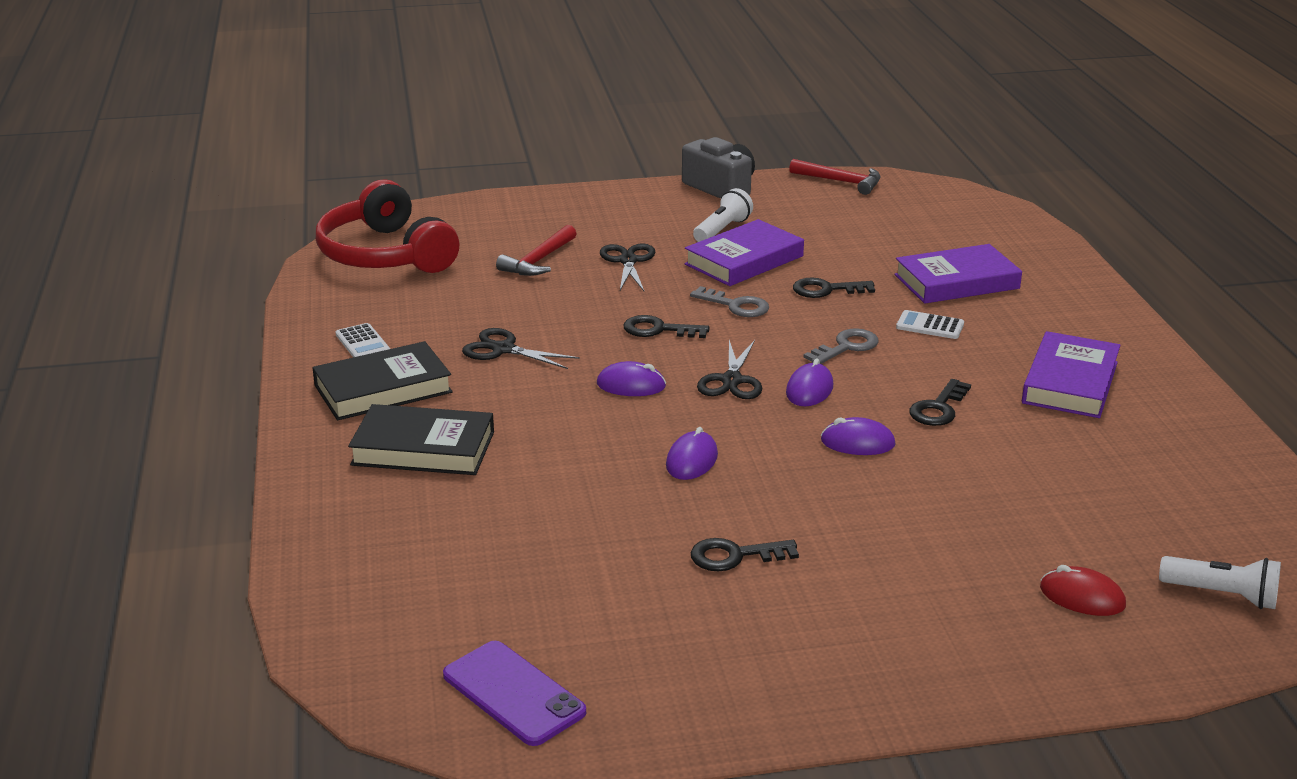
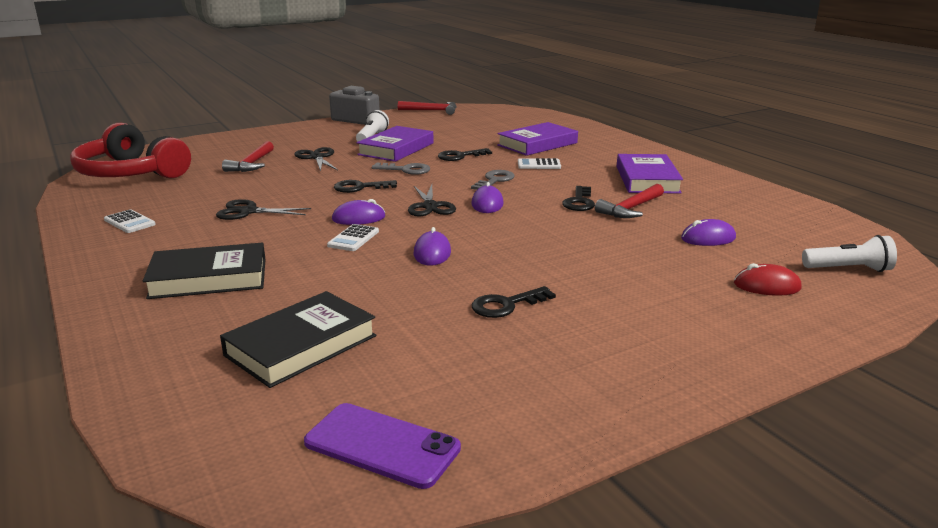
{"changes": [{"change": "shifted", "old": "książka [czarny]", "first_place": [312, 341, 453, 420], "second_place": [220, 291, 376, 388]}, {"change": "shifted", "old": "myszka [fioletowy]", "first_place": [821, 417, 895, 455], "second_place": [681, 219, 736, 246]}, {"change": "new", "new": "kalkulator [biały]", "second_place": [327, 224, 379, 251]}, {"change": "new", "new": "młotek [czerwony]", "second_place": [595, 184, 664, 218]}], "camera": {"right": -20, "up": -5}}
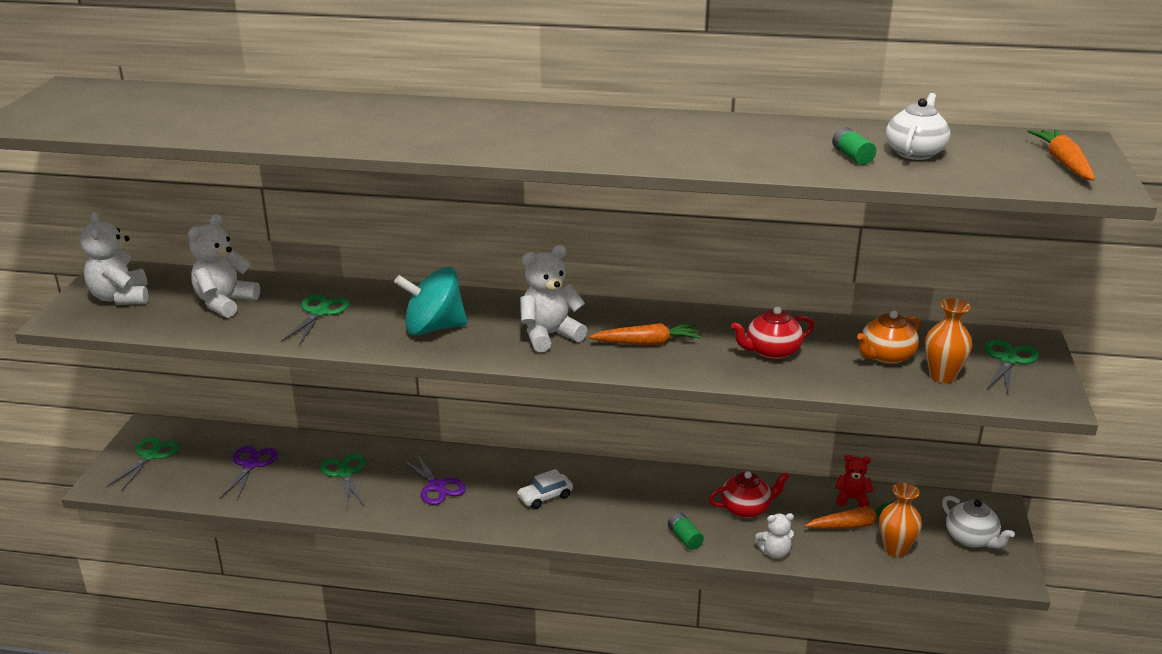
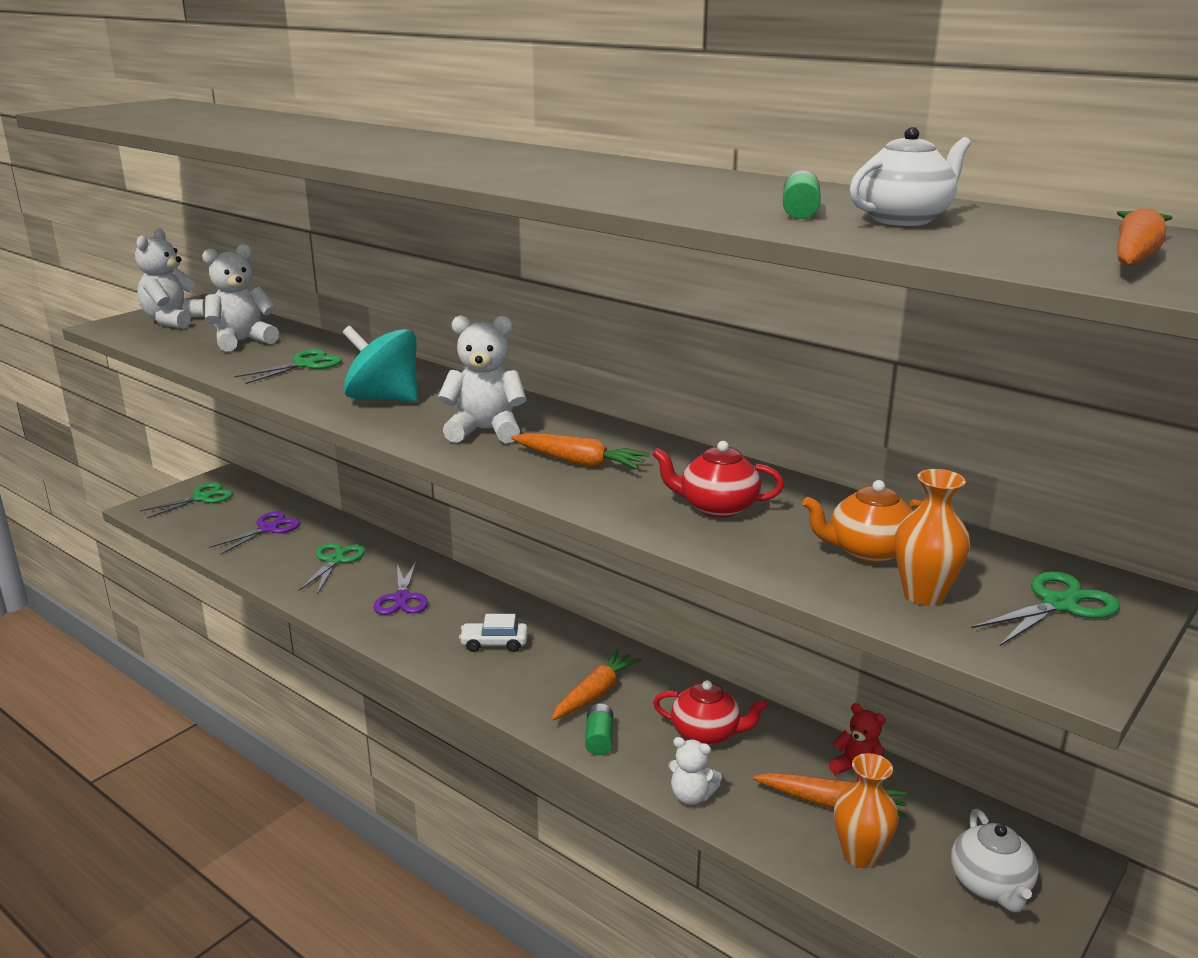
{"changes": [{"change": "new", "new": "marchewka [pomarańczowy]", "second_place": [551, 649, 642, 721]}], "camera": {"right": 30, "up": -5}}
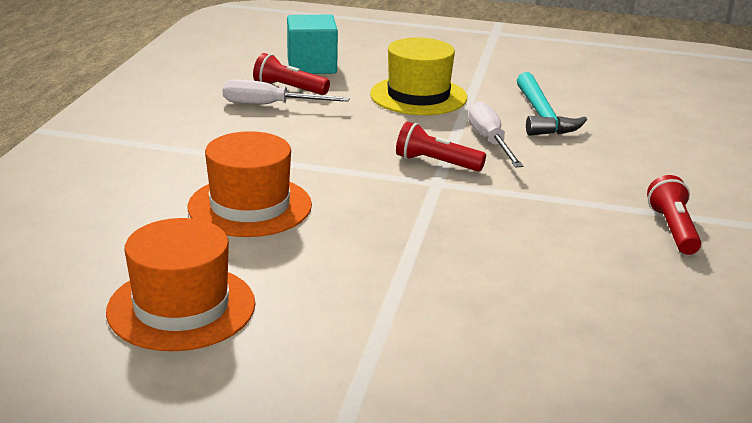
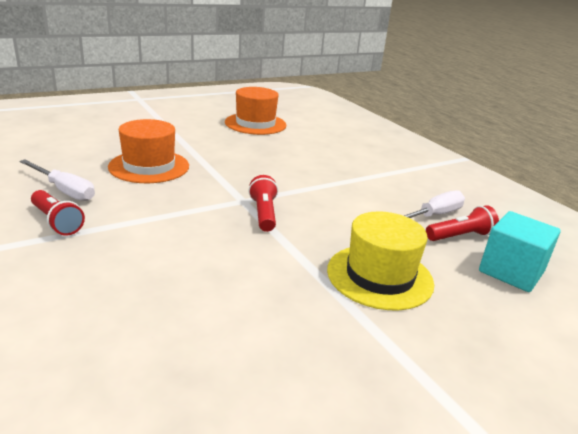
{"changes": [{"change": "shifted", "old": "kapelusz [pomarańczowy]", "first_place": [188, 131, 312, 237], "second_place": [108, 119, 189, 183]}, {"change": "rotated", "old": "latarka [czerwony]", "first_place": [396, 122, 486, 171], "second_place": [248, 175, 278, 232], "degrees": -75}, {"change": "shifted", "old": "śrubokręt [biały]", "first_place": [468, 101, 523, 167], "second_place": [19, 159, 95, 201]}, {"change": "gone", "old": "młotek [turkusowy]", "first_place": [517, 72, 587, 136]}], "camera": {"right": 135, "up": 0}}
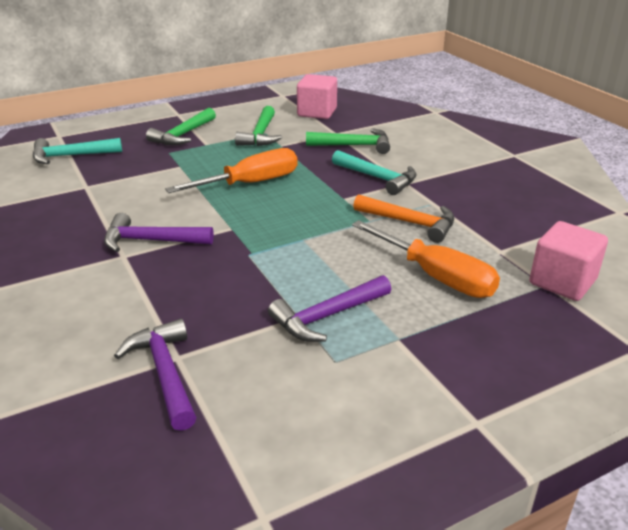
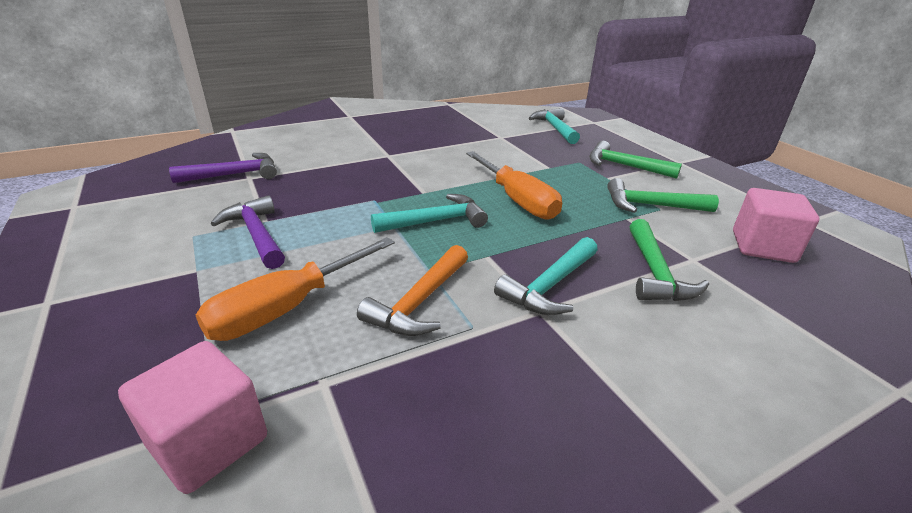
{"changes": [{"change": "gone", "old": "młotek [fioletowy]", "first_place": [104, 213, 214, 252]}, {"change": "new", "new": "młotek [turkusowy]", "second_place": [371, 194, 488, 233]}], "camera": {"right": 90, "up": 0}}
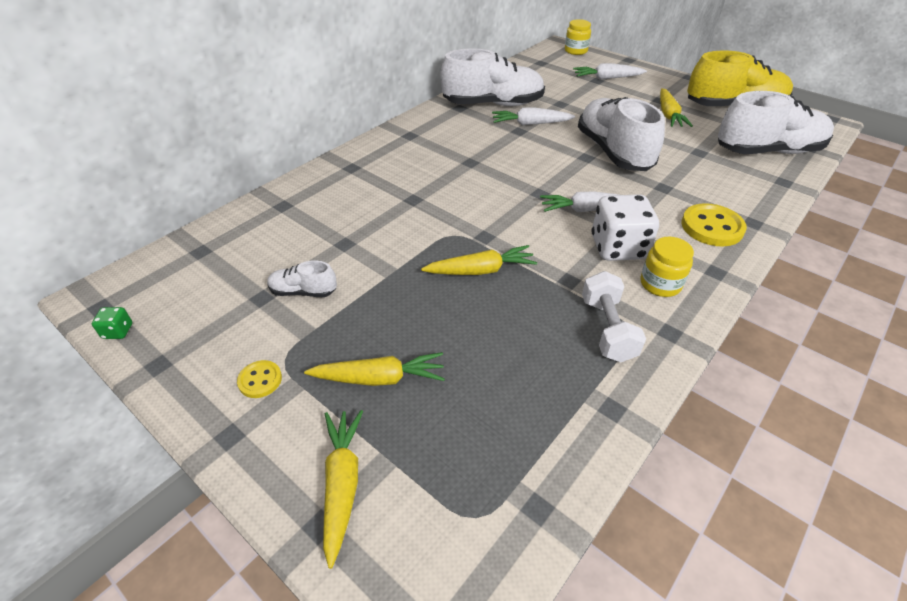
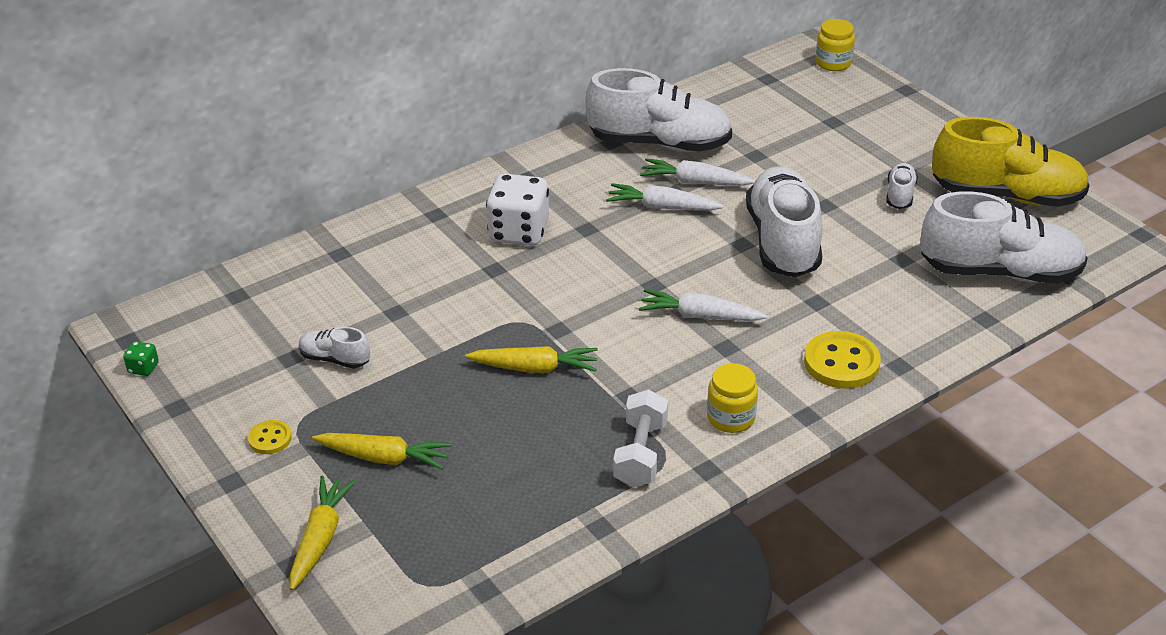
{"changes": [{"change": "shifted", "old": "marchewka [biały]", "first_place": [573, 63, 647, 79], "second_place": [606, 183, 724, 211]}, {"change": "shifted", "old": "kostka do gry [biały]", "first_place": [591, 194, 659, 261], "second_place": [486, 174, 549, 246]}, {"change": "swapped", "old": "marchewka [żółty]", "new": "but [biały]", "first_place": [660, 88, 693, 127], "second_place": [886, 163, 918, 209]}], "camera": {"right": 15, "up": -5}}
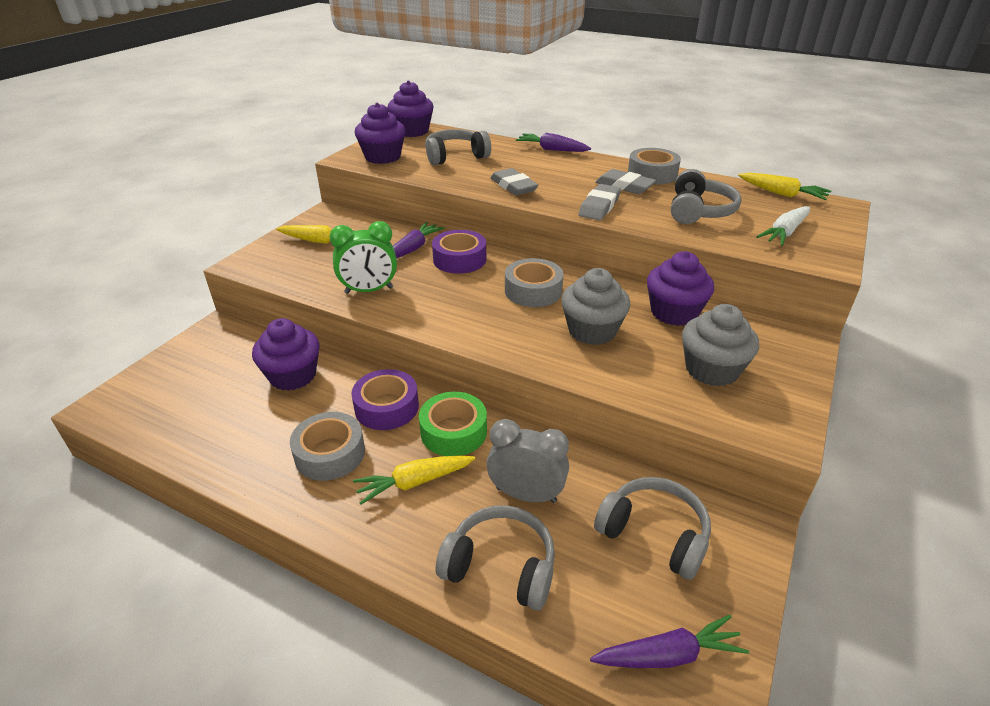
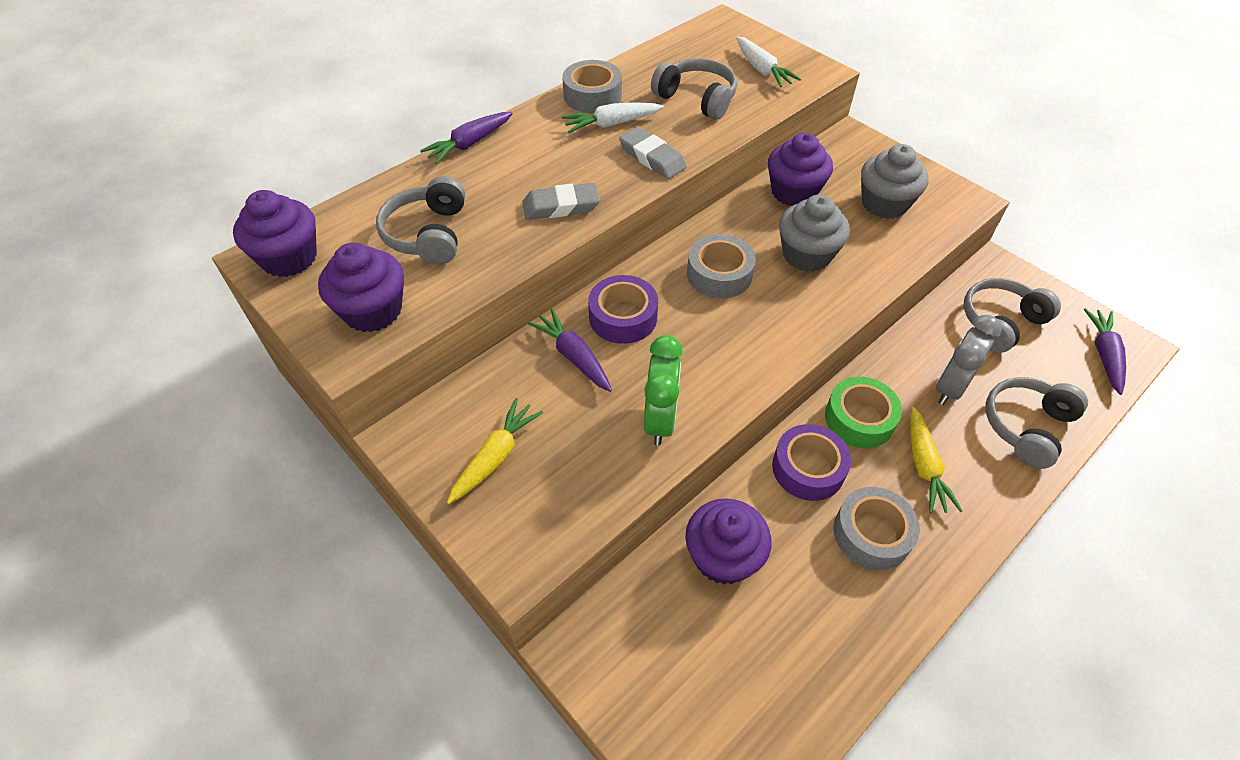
{"changes": [{"change": "swapped", "old": "gumka do mazania [szary]", "new": "marchewka [biały]", "first_place": [595, 169, 657, 194], "second_place": [562, 102, 664, 133]}, {"change": "gone", "old": "marchewka [żółty]", "first_place": [738, 173, 831, 200]}], "camera": {"right": -70, "up": 15}}
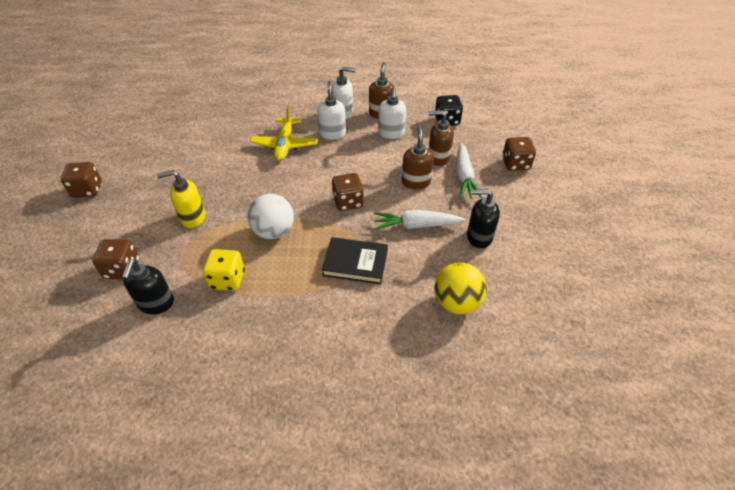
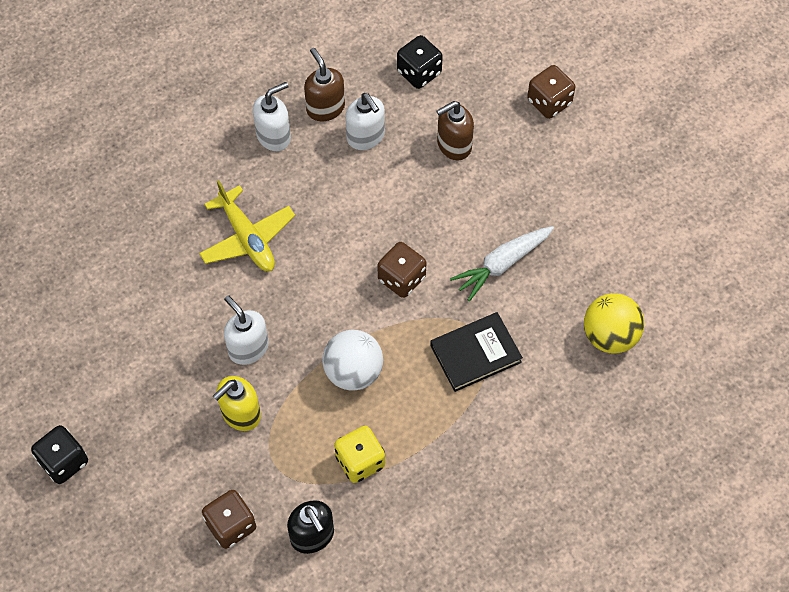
{"changes": [{"change": "repainted", "old": "kostka do gry [brązowy]", "new": "kostka do gry [czarny]", "first_place": [61, 162, 102, 198], "second_place": [31, 425, 88, 484]}, {"change": "shifted", "old": "dozownik mydła [biały]", "first_place": [317, 81, 346, 140], "second_place": [224, 295, 269, 365]}, {"change": "gone", "old": "dozownik mydła [brązowy]", "first_place": [402, 126, 434, 189]}, {"change": "gone", "old": "marchewka [biały]", "first_place": [456, 143, 482, 198]}, {"change": "gone", "old": "dozownik mydła [czarny]", "first_place": [467, 189, 500, 248]}], "camera": {"right": -35, "up": 15}}
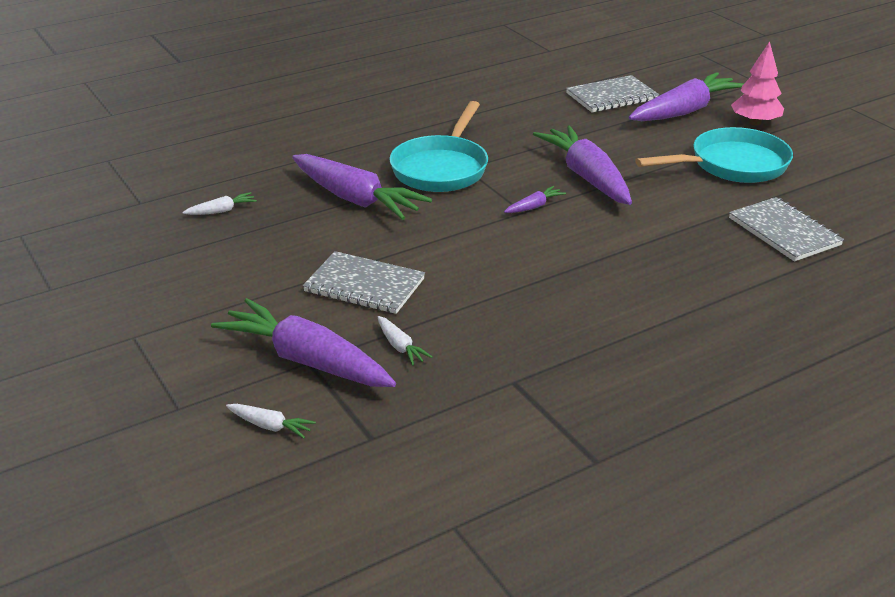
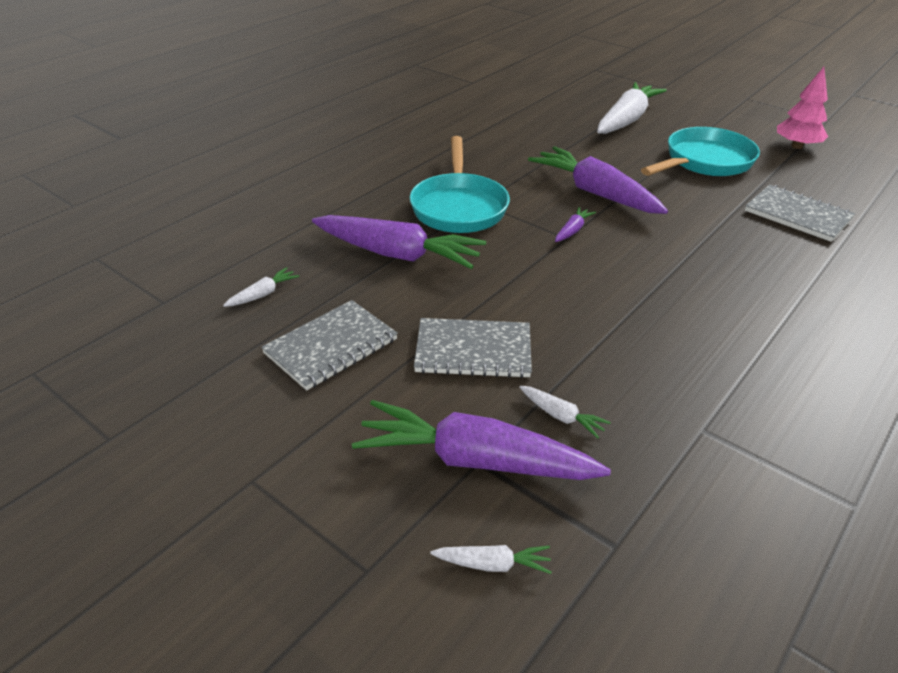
{"changes": [{"change": "shifted", "old": "zeszyt [szary]", "first_place": [566, 75, 659, 112], "second_place": [261, 300, 398, 390]}, {"change": "repainted", "old": "marchewka [fioletowy]", "new": "marchewka [biały]", "first_place": [629, 72, 744, 121], "second_place": [597, 82, 667, 134]}, {"change": "shifted", "old": "drzewko [różowy]", "first_place": [731, 41, 784, 126], "second_place": [777, 67, 828, 149]}], "camera": {"right": -20, "up": 5}}
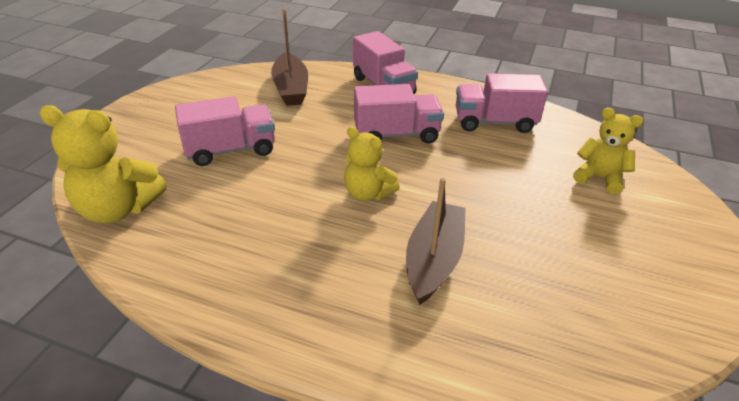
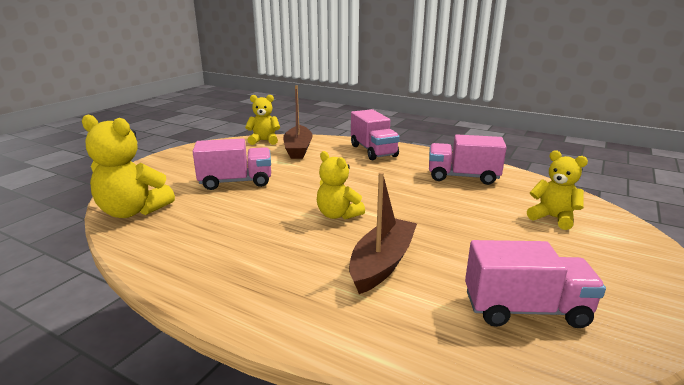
{"changes": [{"change": "shifted", "old": "ciężarówka [różowy]", "first_place": [354, 84, 444, 143], "second_place": [465, 240, 606, 328]}, {"change": "new", "new": "miś [żółty]", "second_place": [245, 95, 280, 145]}], "camera": {"right": 10, "up": -15}}
